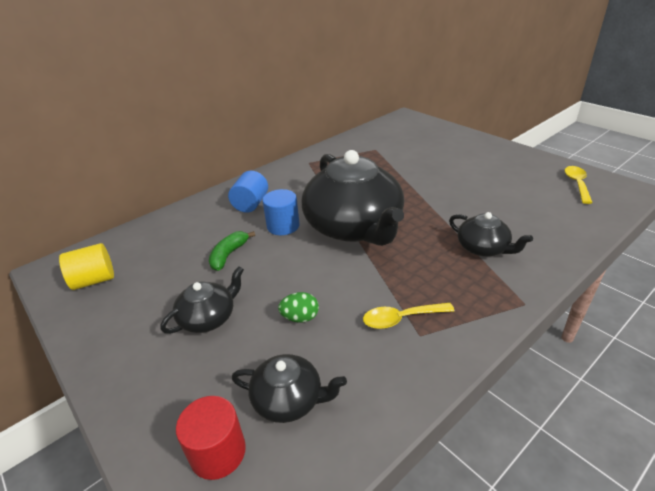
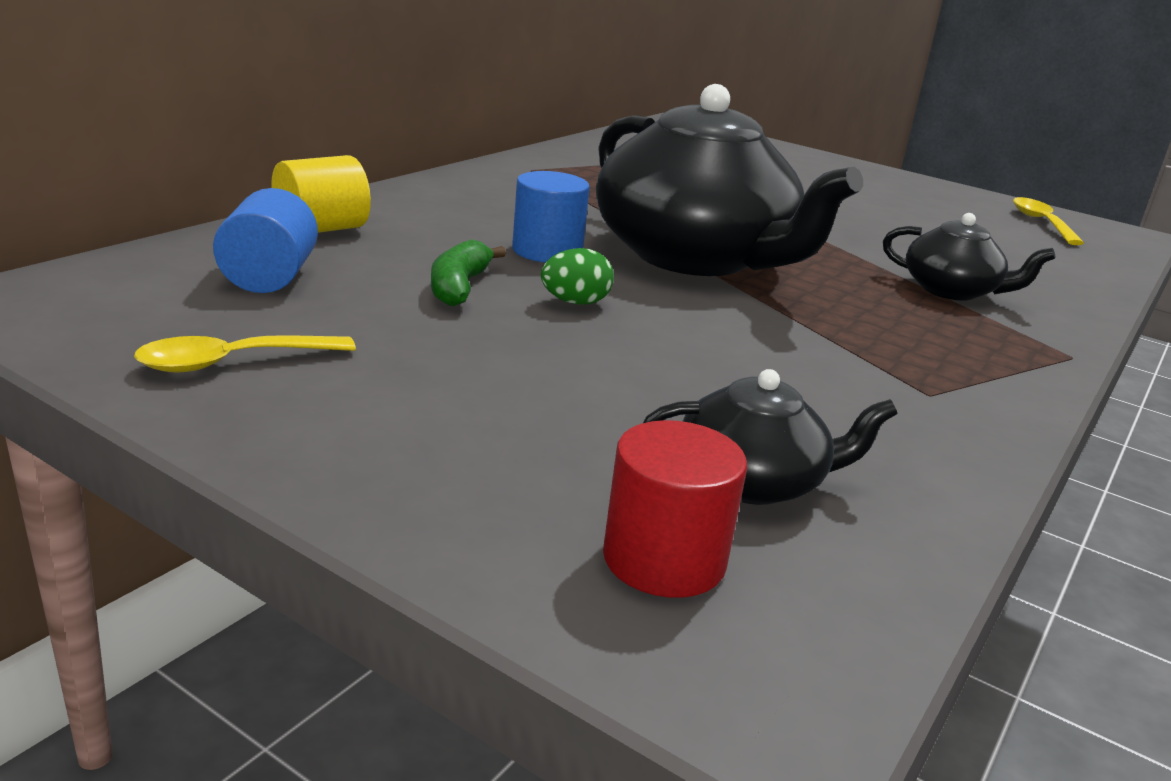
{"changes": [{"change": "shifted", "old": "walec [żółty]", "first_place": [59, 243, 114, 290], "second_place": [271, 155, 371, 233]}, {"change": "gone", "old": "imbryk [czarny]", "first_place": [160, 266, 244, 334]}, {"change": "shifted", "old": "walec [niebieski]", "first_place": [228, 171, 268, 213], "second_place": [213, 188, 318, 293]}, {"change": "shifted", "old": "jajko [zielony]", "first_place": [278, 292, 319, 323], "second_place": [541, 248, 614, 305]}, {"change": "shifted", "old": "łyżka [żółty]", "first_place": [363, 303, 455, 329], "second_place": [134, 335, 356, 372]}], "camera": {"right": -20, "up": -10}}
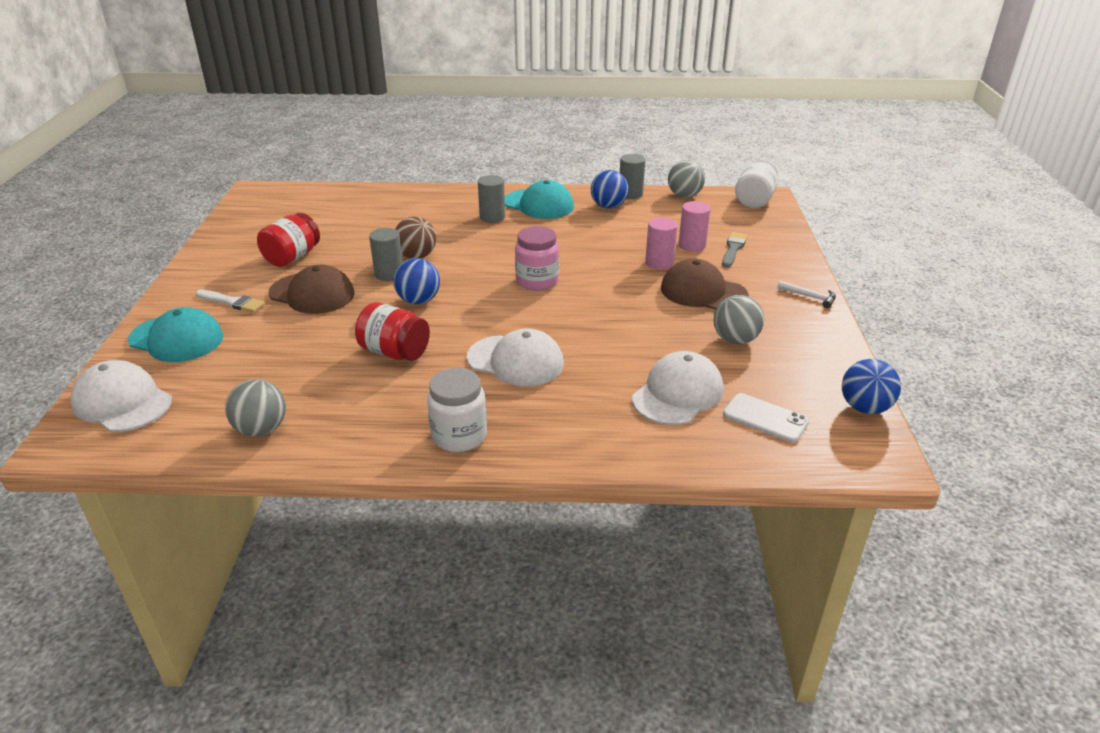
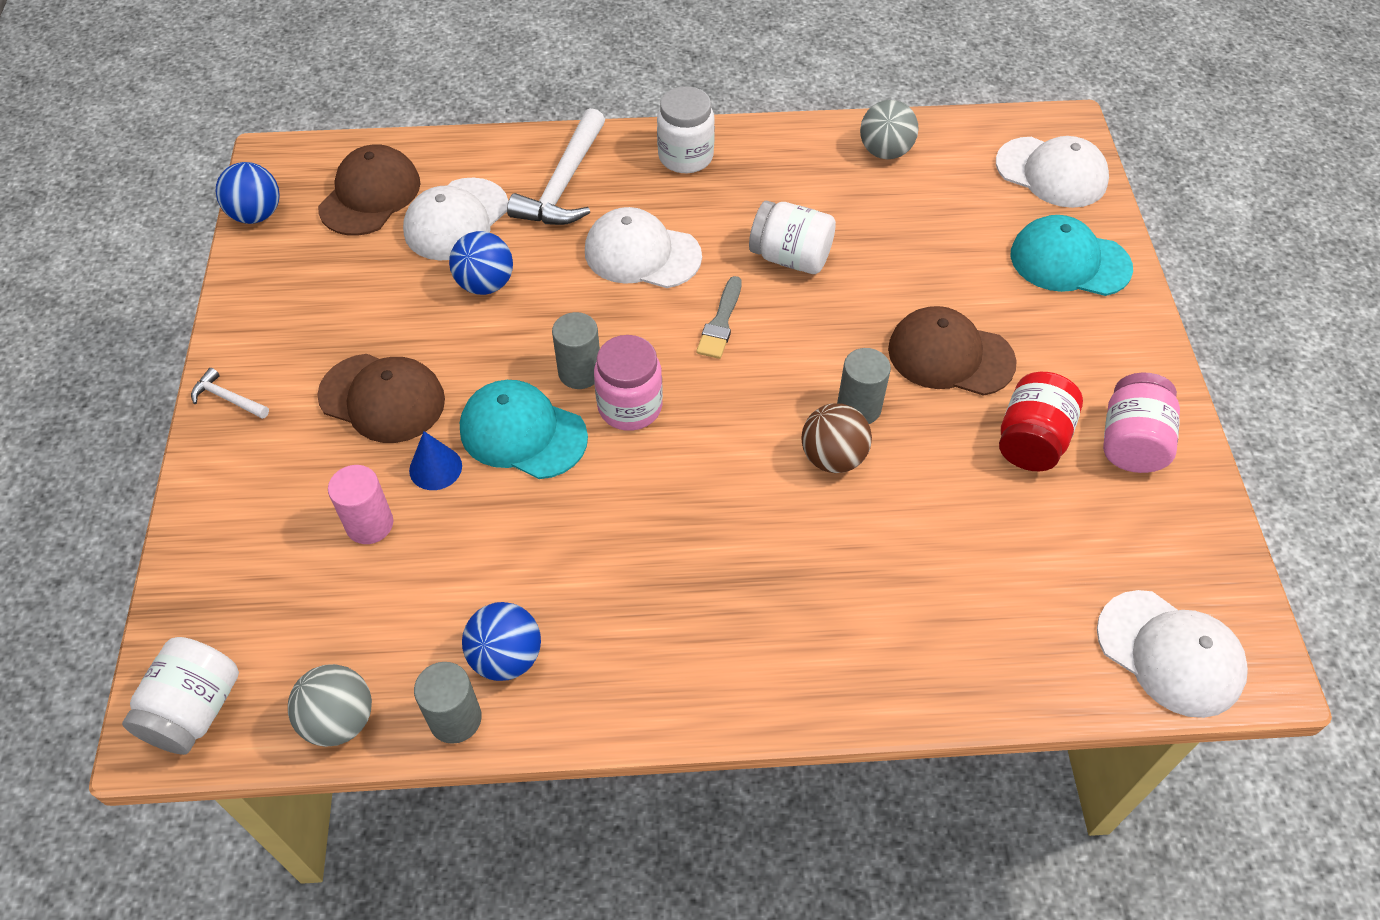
{"changes": [{"change": "gone", "old": "pędzel [biały]", "first_place": [196, 289, 265, 313]}, {"change": "repainted", "old": "słoik [czerwony]", "new": "słoik [biały]", "first_place": [355, 302, 430, 361], "second_place": [749, 201, 836, 274]}, {"change": "shifted", "old": "piłka [niebieski]", "first_place": [393, 258, 440, 304], "second_place": [449, 231, 513, 295]}, {"change": "shifted", "old": "walec [szary]", "first_place": [478, 175, 505, 223], "second_place": [552, 312, 600, 389]}, {"change": "shifted", "old": "czapka [turkusowy]", "first_place": [505, 180, 574, 219], "second_place": [460, 380, 588, 479]}, {"change": "swapped", "old": "walec [różowy]", "new": "stożek [niebieski]", "first_place": [645, 217, 678, 270], "second_place": [409, 431, 462, 490]}, {"change": "gone", "old": "piłka [szary]", "first_place": [713, 295, 764, 344]}, {"change": "shifted", "old": "pędzel [szary]", "first_place": [722, 232, 748, 267], "second_place": [696, 276, 742, 359]}, {"change": "swapped", "old": "telefon [biały]", "new": "czapka [brązowy]", "first_place": [723, 393, 809, 443], "second_place": [318, 144, 421, 236]}, {"change": "new", "new": "młotek [biały]", "second_place": [507, 108, 605, 225]}, {"change": "new", "new": "czapka [biały]", "second_place": [1097, 590, 1248, 718]}, {"change": "new", "new": "słoik [różowy]", "second_place": [1103, 373, 1180, 473]}], "camera": {"right": 175, "up": 20}}
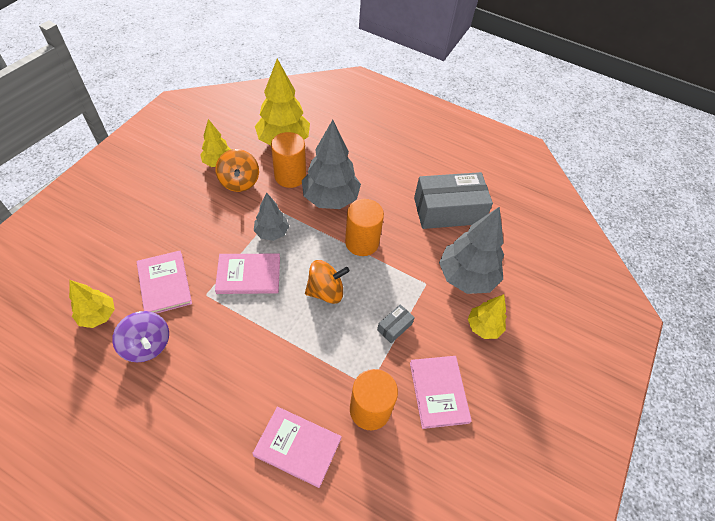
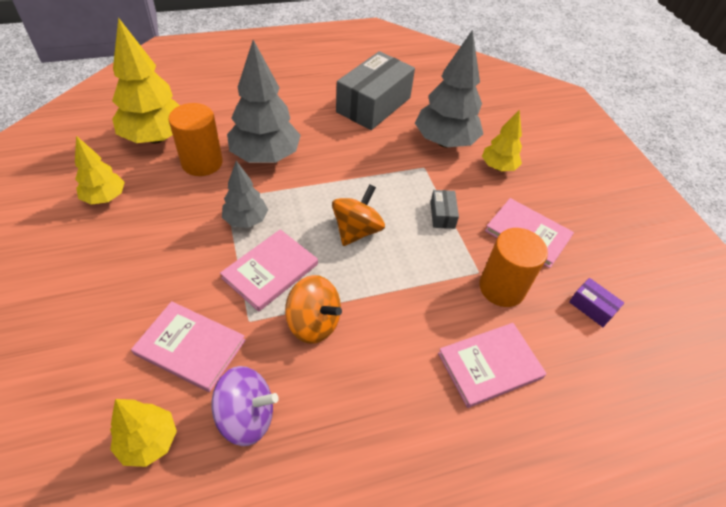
{"changes": [{"change": "shifted", "old": "bączek [pomarańczowy]", "first_place": [215, 149, 259, 192], "second_place": [285, 275, 342, 344]}, {"change": "gone", "old": "walec [pomarańczowy]", "first_place": [345, 199, 384, 256]}, {"change": "new", "new": "pudełko [fioletowy]", "second_place": [569, 278, 624, 327]}], "camera": {"right": -45, "up": -5}}
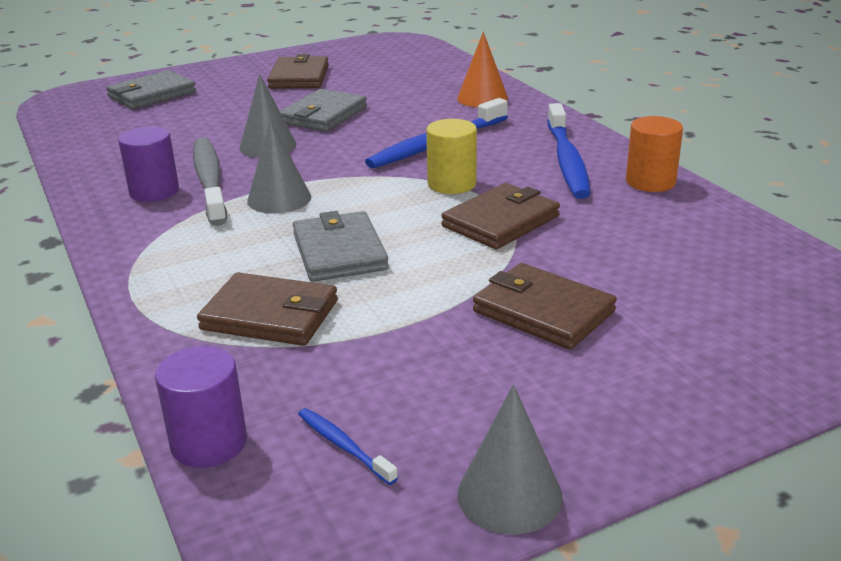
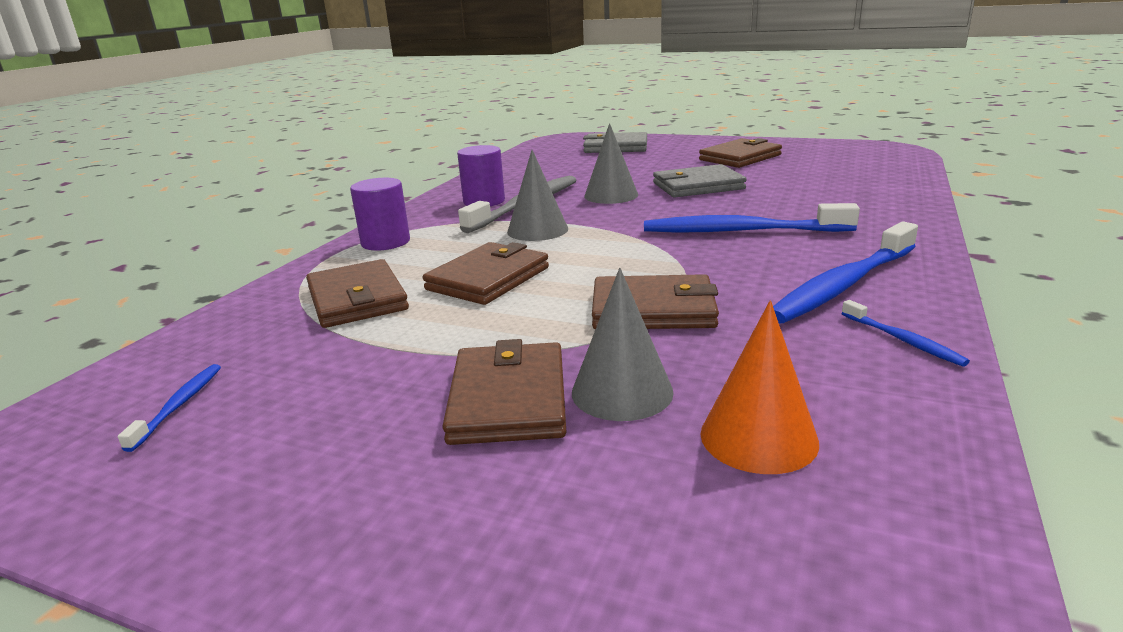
{"changes": [{"change": "shifted", "old": "walec [fioletowy]", "first_place": [155, 346, 247, 468], "second_place": [350, 178, 410, 251]}, {"change": "repainted", "old": "portfel [szary]", "new": "portfel [brązowy]", "first_place": [293, 211, 389, 282], "second_place": [423, 242, 549, 305]}, {"change": "gone", "old": "walec [żółty]", "first_place": [426, 119, 477, 194]}, {"change": "shifted", "old": "stożek [pomarańczowy]", "first_place": [457, 32, 508, 107], "second_place": [700, 300, 819, 474]}, {"change": "shifted", "old": "stożek [szary]", "first_place": [457, 384, 563, 534], "second_place": [572, 268, 674, 421]}, {"change": "swapped", "old": "walec [pomarańczowy]", "new": "szczoteczka do zębów [niebieski]", "first_place": [626, 116, 683, 192], "second_place": [841, 300, 970, 367]}], "camera": {"right": 50, "up": -5}}
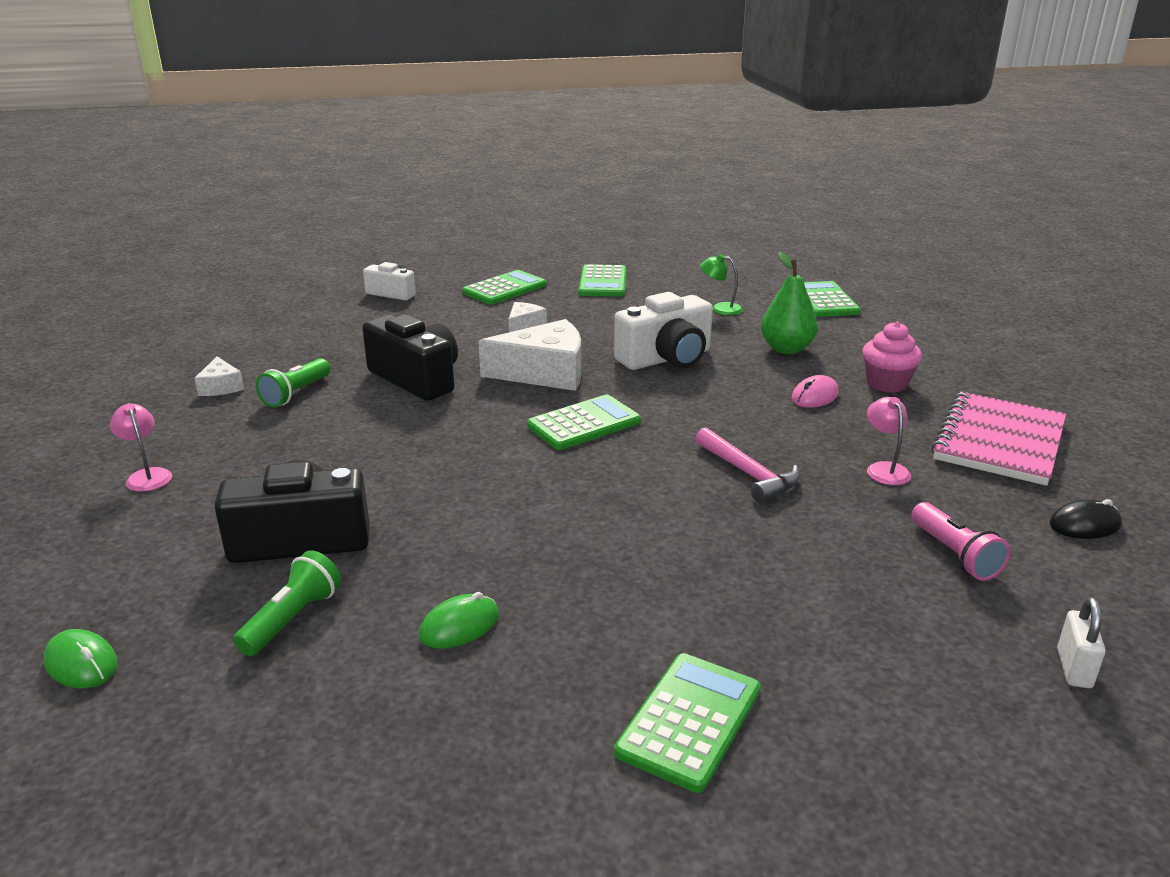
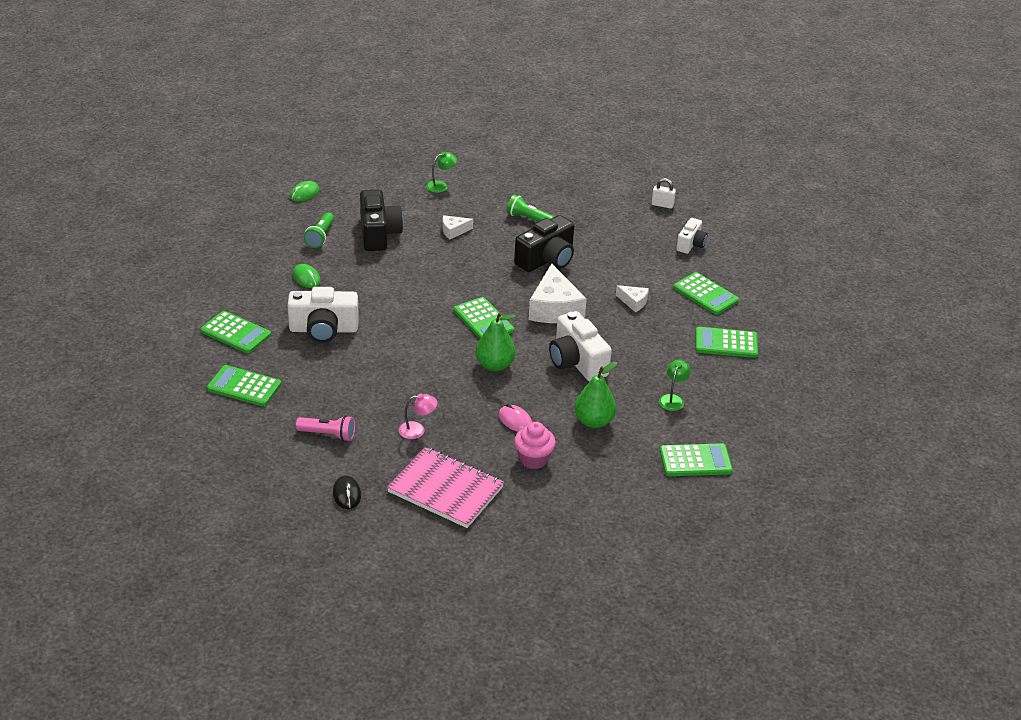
{"changes": [{"change": "repainted", "old": "lampka [różowy]", "new": "lampka [zielony]", "first_place": [110, 403, 172, 492], "second_place": [426, 152, 457, 193]}, {"change": "shifted", "old": "ser [biały]", "first_place": [195, 356, 244, 396], "second_place": [442, 215, 473, 240]}, {"change": "rotated", "old": "latarka [zielony]", "first_place": [233, 550, 341, 656], "second_place": [304, 213, 334, 248], "degrees": 75}, {"change": "gone", "old": "młotek [różowy]", "first_place": [695, 427, 800, 503]}, {"change": "rotated", "old": "latarka [różowy]", "first_place": [911, 502, 1010, 581], "second_place": [296, 415, 355, 441], "degrees": -150}, {"change": "shifted", "old": "kłódka [biały]", "first_place": [1057, 597, 1106, 688], "second_place": [651, 178, 676, 209]}, {"change": "new", "new": "kalkulator [zielony]", "second_place": [207, 365, 281, 406]}, {"change": "new", "new": "aparat fotograficzny [biały]", "second_place": [288, 287, 359, 343]}, {"change": "new", "new": "gruszka [zielony]", "second_place": [475, 312, 516, 371]}], "camera": {"right": 90, "up": 10}}
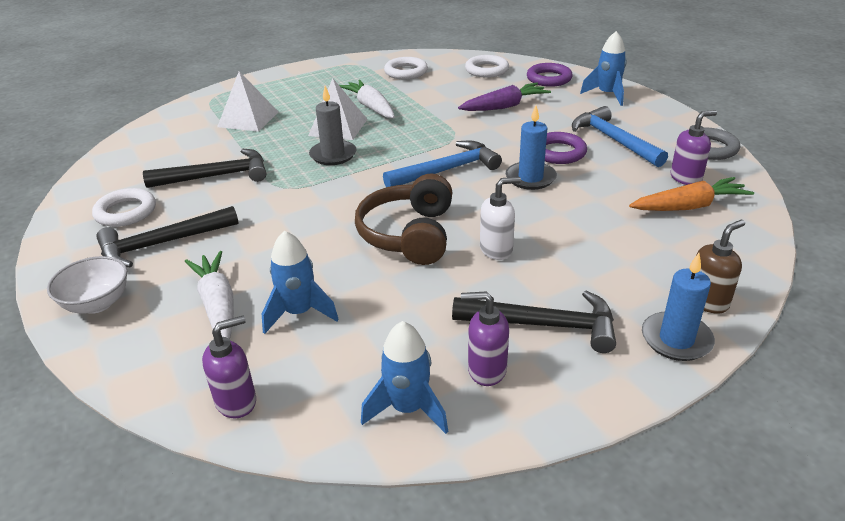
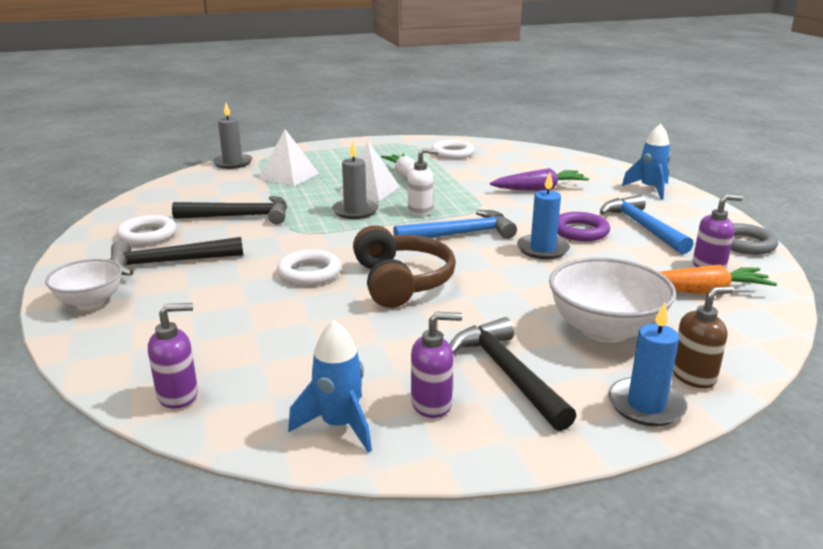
{"changes": [{"change": "gone", "old": "marchewka [biały]", "first_place": [185, 251, 234, 339]}, {"change": "gone", "old": "rakieta [niebieski]", "first_place": [262, 230, 339, 334]}, {"change": "rotated", "old": "słuchawki [brązowy]", "first_place": [355, 173, 452, 265], "second_place": [353, 225, 456, 308], "degrees": 150}, {"change": "rotated", "old": "młotek [czarny]", "first_place": [452, 291, 616, 353], "second_place": [450, 317, 576, 431], "degrees": -135}, {"change": "rotated", "old": "dozownik mydła [fioletowy]", "first_place": [461, 292, 509, 386], "second_place": [411, 312, 462, 418], "degrees": 150}, {"change": "shifted", "old": "pierścień [biały]", "first_place": [465, 55, 509, 78], "second_place": [277, 250, 341, 286]}, {"change": "shifted", "old": "dozownik mydła [biały]", "first_place": [480, 177, 521, 260], "second_place": [408, 148, 438, 216]}, {"change": "gone", "old": "pierścień [fioletowy]", "first_place": [527, 63, 573, 87]}, {"change": "new", "new": "świeca [szary]", "second_place": [212, 103, 252, 169]}, {"change": "new", "new": "miska [biały]", "second_place": [549, 257, 676, 343]}], "camera": {"right": 10, "up": -10}}
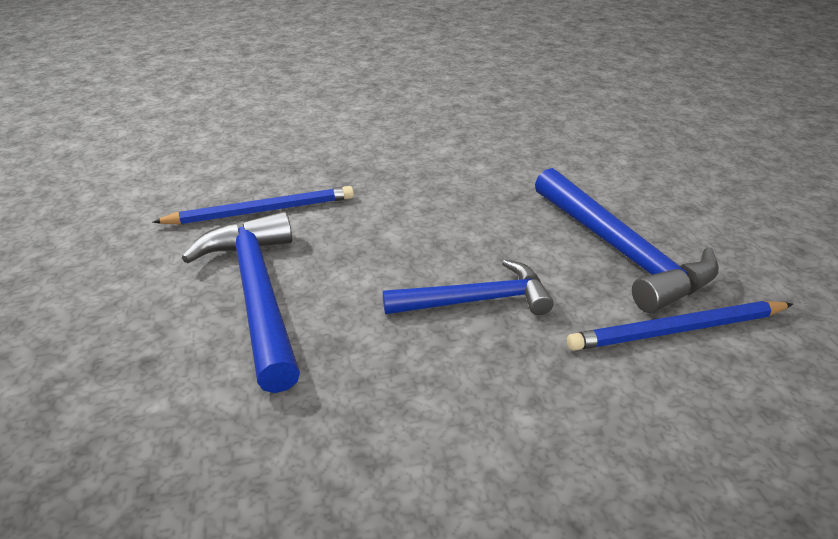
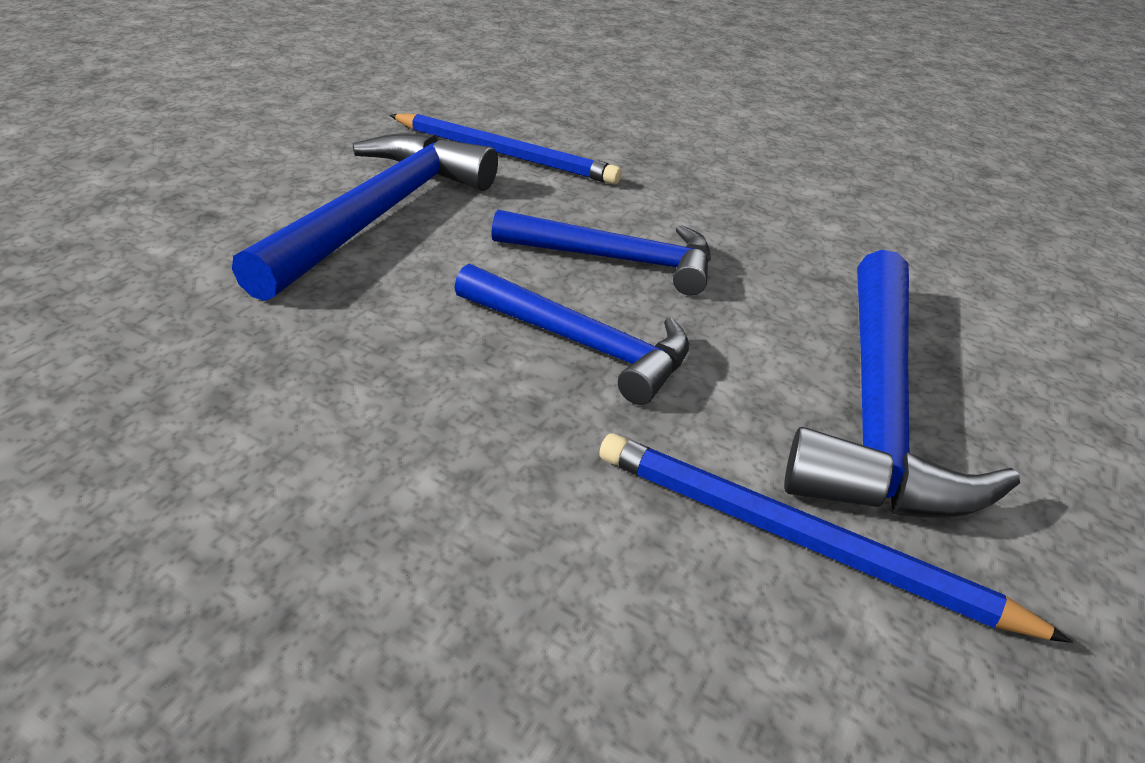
{"changes": [{"change": "new", "new": "młotek [niebieski]", "second_place": [491, 210, 711, 296]}], "camera": {"right": 40, "up": 0}}
